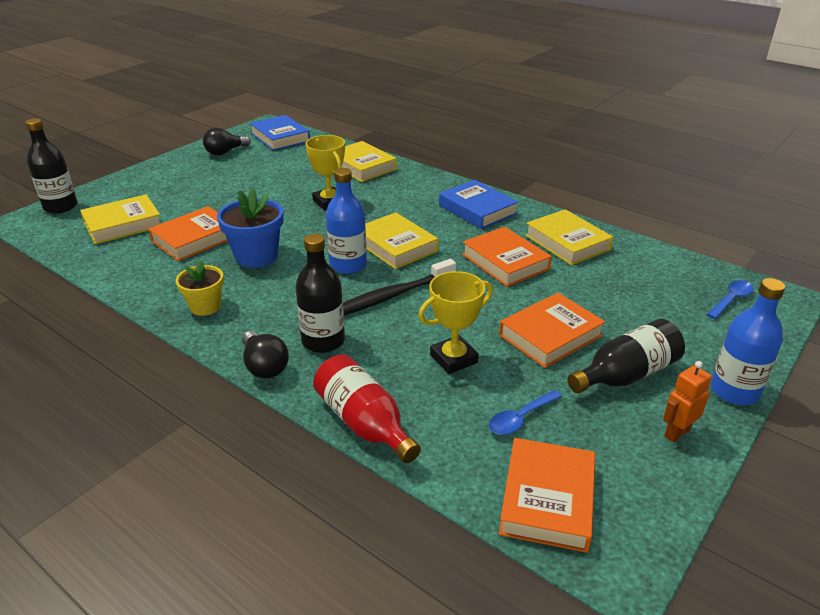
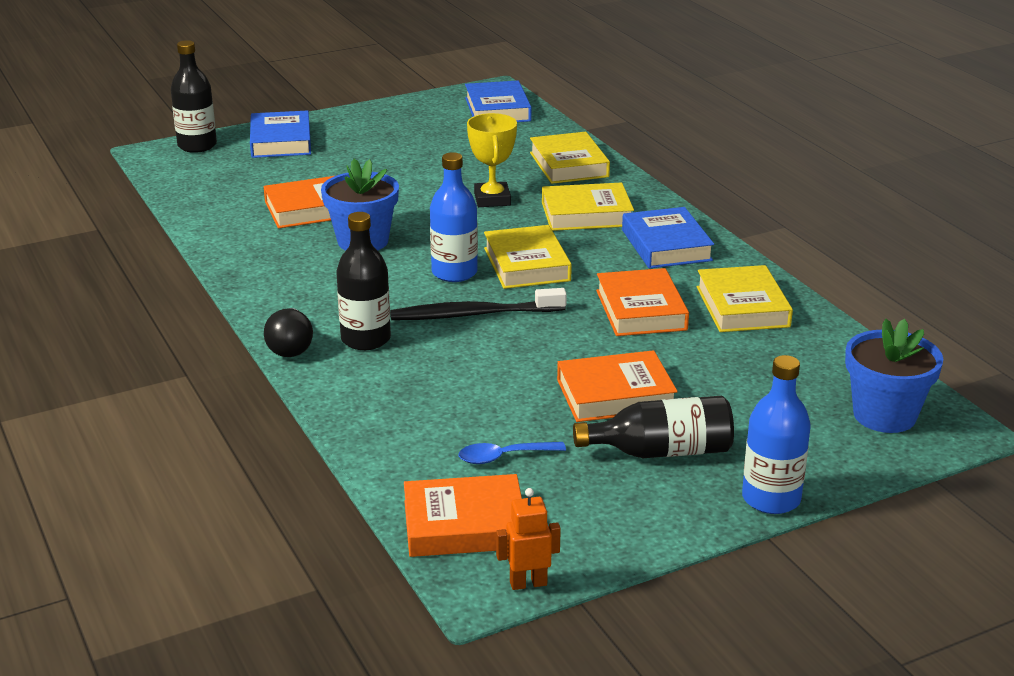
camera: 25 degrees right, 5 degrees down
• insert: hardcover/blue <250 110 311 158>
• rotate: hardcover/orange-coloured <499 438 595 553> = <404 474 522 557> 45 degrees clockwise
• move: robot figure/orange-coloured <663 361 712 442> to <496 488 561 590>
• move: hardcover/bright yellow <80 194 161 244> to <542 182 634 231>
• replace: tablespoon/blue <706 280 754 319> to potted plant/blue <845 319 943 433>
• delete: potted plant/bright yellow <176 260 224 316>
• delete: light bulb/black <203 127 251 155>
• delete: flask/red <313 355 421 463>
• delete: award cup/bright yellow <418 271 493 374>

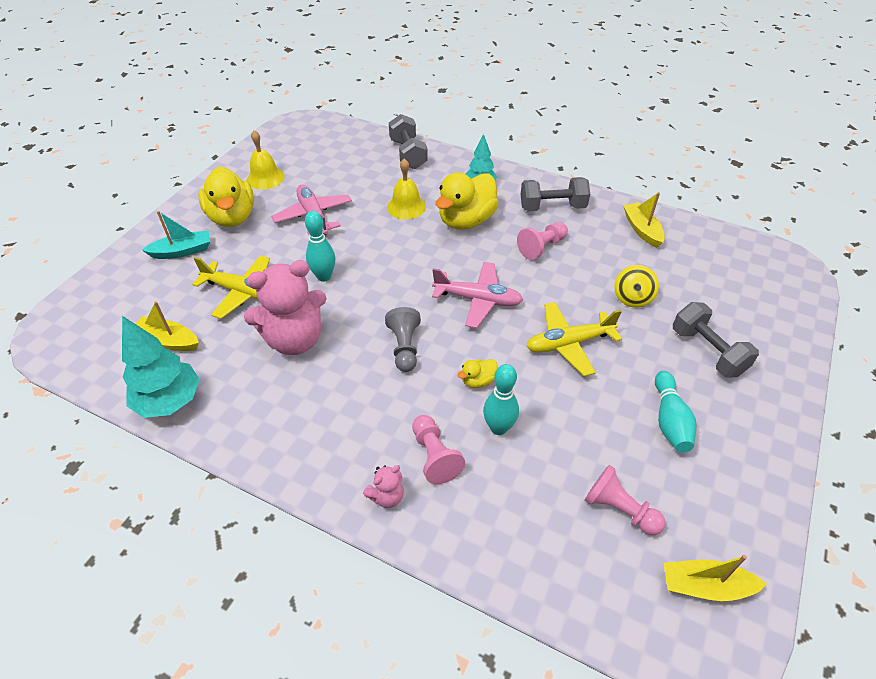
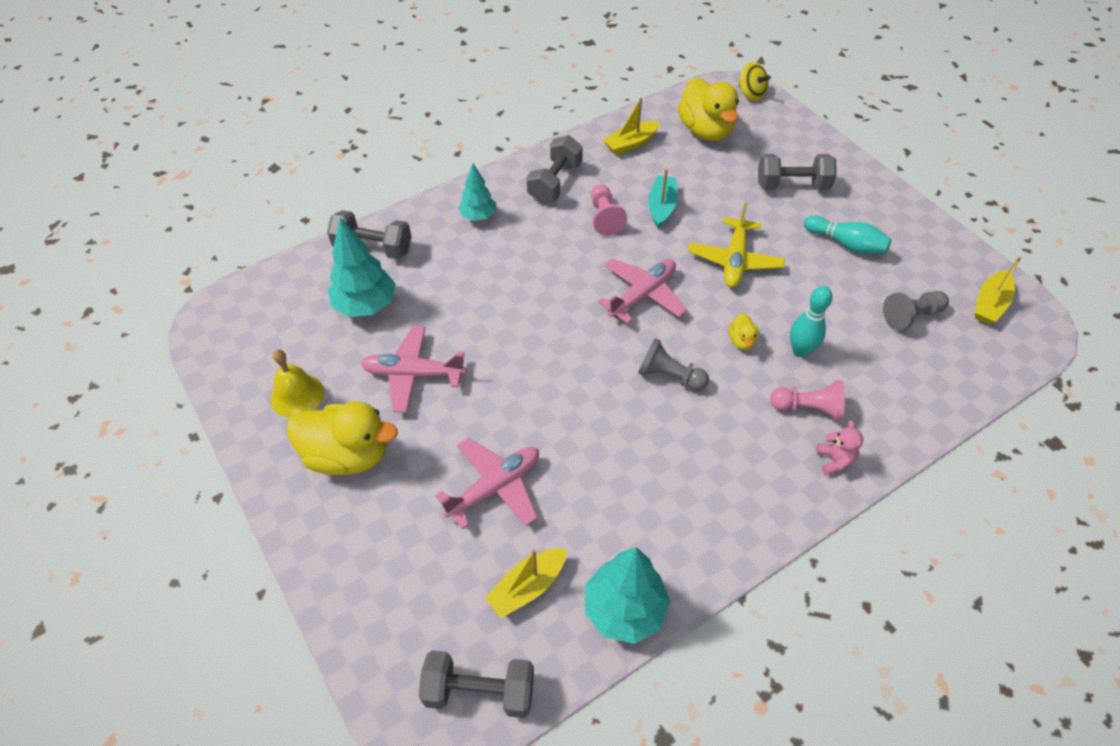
camera: 60 degrees left, 5 degrees up
• insert: fir tree/teal <328 218 396 317>
• insert: hand weight/gray <419 650 534 718>
• recolor: aeroplane/bright yellow <192 255 270 319> to aeroplane/pink <435 438 539 530>
• rotate: boat/bright yellow <623 192 665 248> = <603 97 660 155> 45 degrees counterclockwise
• move: boat/teal <142 211 210 259> to <648 169 678 228>
• move: rubber duck/bright yellow <436 172 499 230> to <678 78 739 141>
• move: toy top/bright yellow <614 265 659 308> to <738 62 771 101>
• recolor: game pawn/pink <585 465 665 535> to game pawn/gray <883 291 949 330>
• delete: stuffed bear/pink <244 260 327 355>
• delete: tenpin/teal <305 211 335 282>
• delete: hand bell/bright yellow <387 159 426 219>

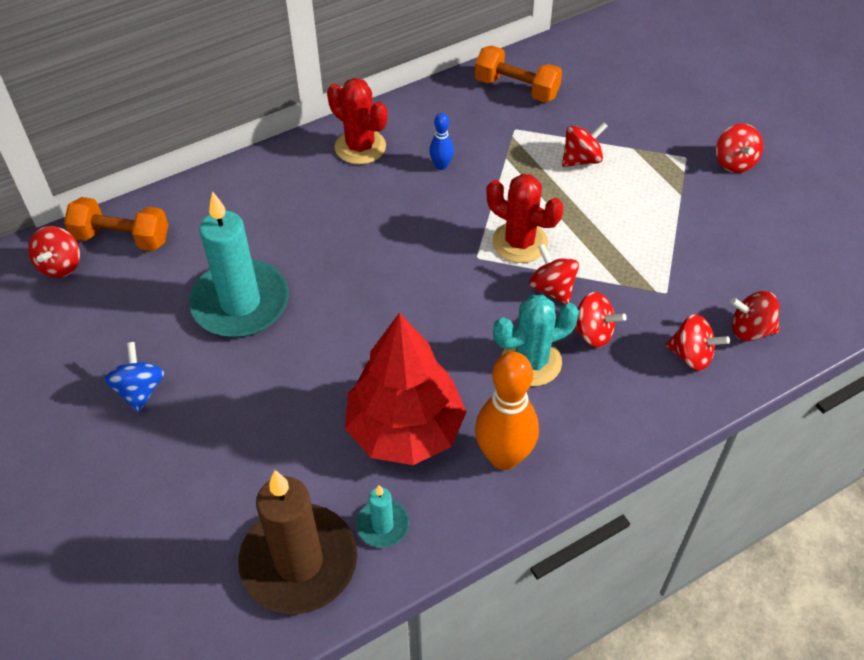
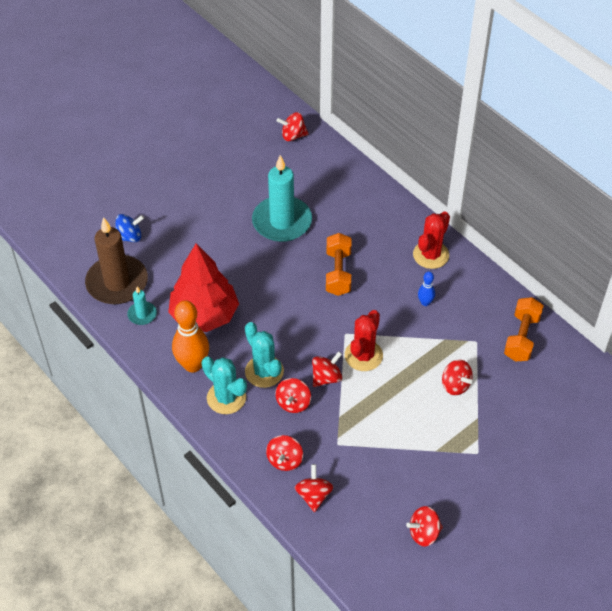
camera: 80 degrees right, 0 degrees up
• move: toy top/blue <104 342 165 413> to <115 214 144 242>
• insert: cactus/teal <202 356 247 414>
• move: hand weight/orange-coloured <64 197 168 251> to <326 233 352 296>
• move: toy top/red <716 124 763 173> to <406 506 443 546>

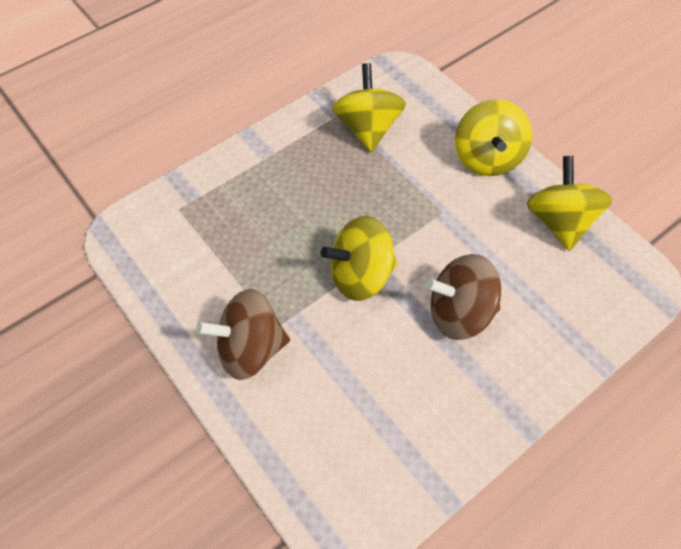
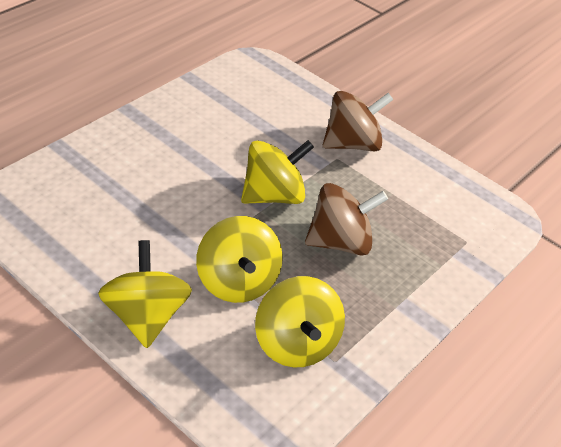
camera: 165 degrees right, 15 degrees down
• move: toy top/bright yellow <527 156 613 251> to <196 216 283 303>
• move: toy top/dark brown <425 254 501 340> to <305 183 388 255>

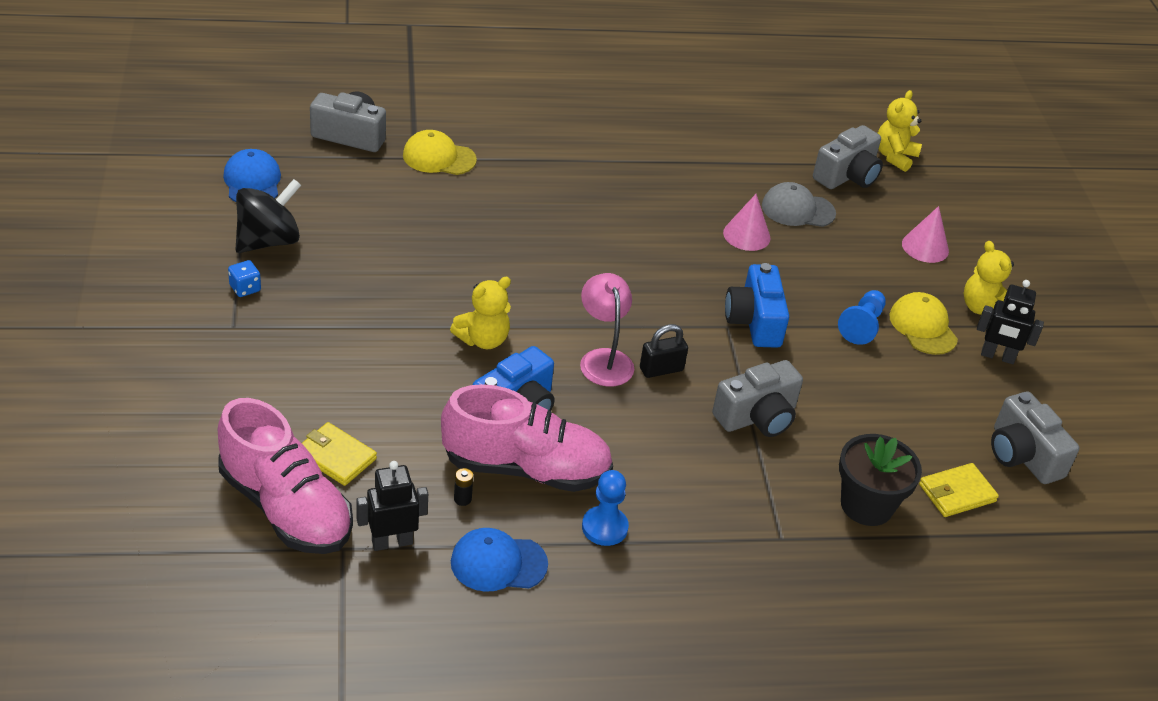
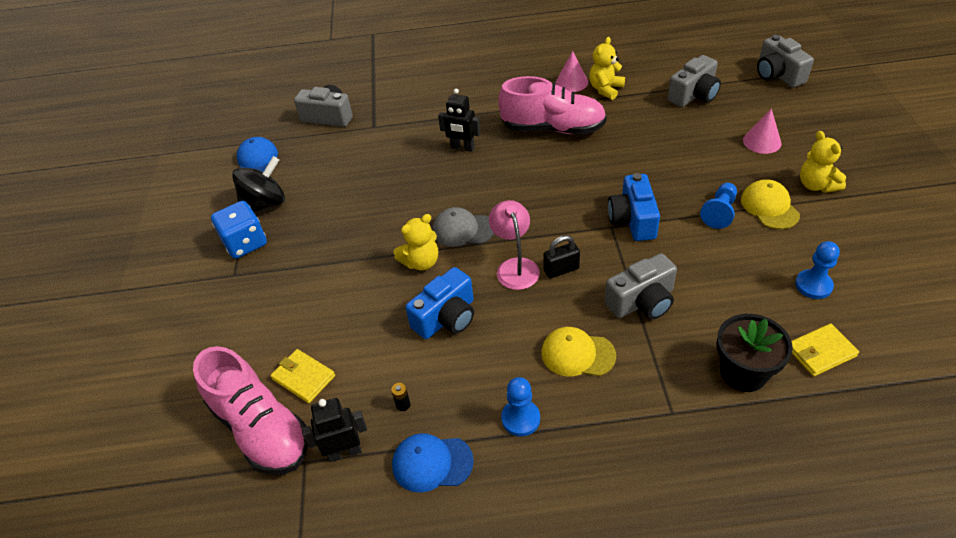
camera: 10 degrees right, 5 degrees up
• resize: game die/blue <228 260 261 297> = <211 201 267 259> x2.01
• move: cap/gray <762 182 836 227> to <433 207 494 247>
• move: robot figure/black <977 280 1044 364> to <438 88 480 152>
• move: sneaker/pink <441 384 613 492> to <498 76 607 134>
• move: cap/bright yellow <403 130 477 175> to <541 327 616 376>
• move: cone shape/pink <723 194 771 251> to <556 51 588 92>
• move: stuffed bear/bright yellow <878 90 922 172> to <589 37 625 100>
• move: compact camera/gray <991 391 1079 484> to <757 35 814 88>
• insert: game pawn/blue <795 241 840 299>

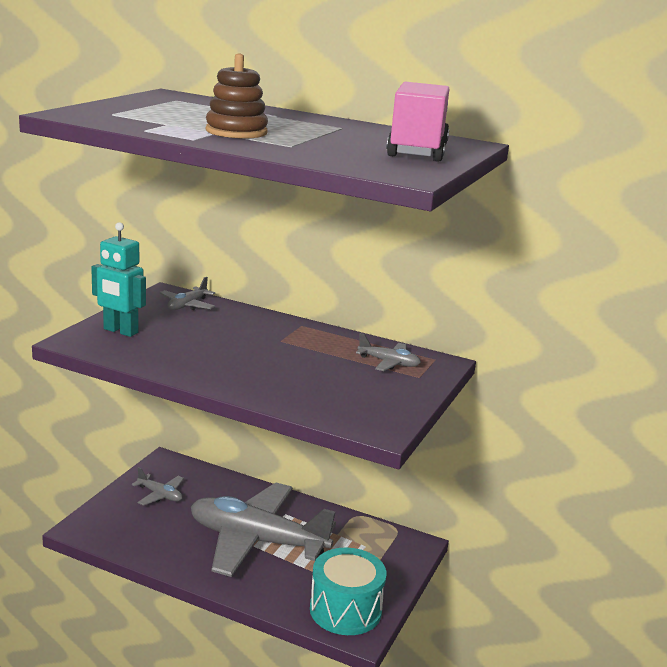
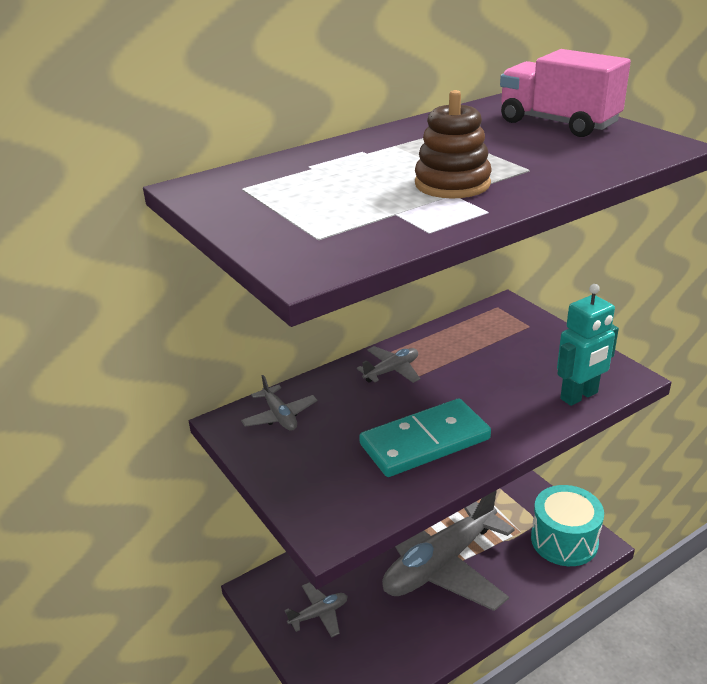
camera: 55 degrees left, 10 degrees up
• move: aeroplane/gray <356 333 421 371> to <357 346 420 383>
• insert: domino tile/teal <359 399 491 477>
• move: robot figure/teal <91 222 146 337> to <557 284 619 406>

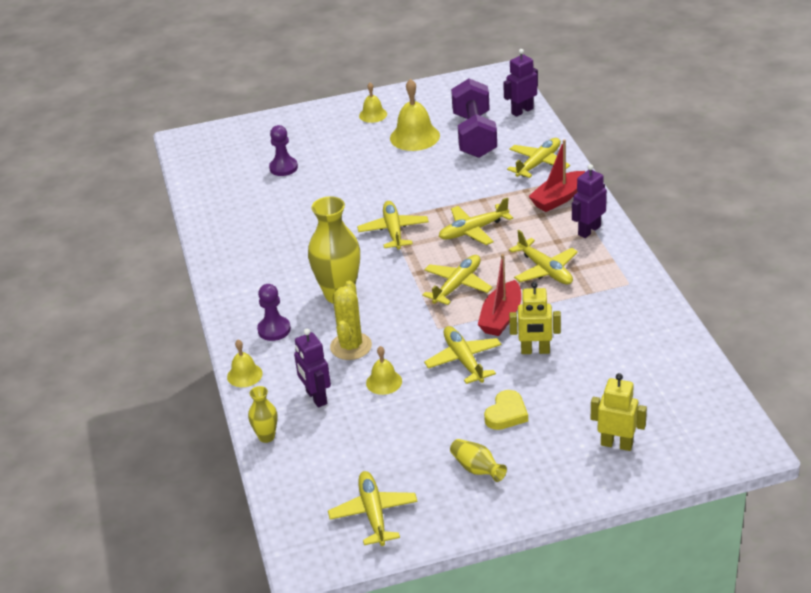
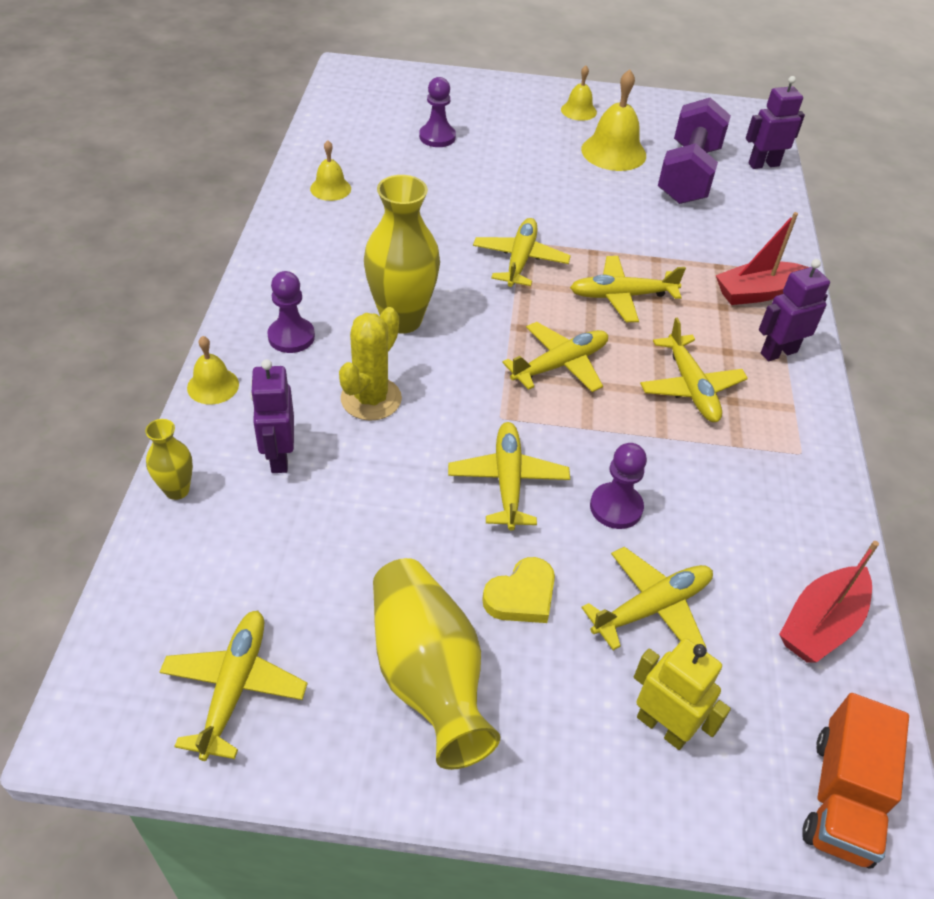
camera: 15 degrees right, 10 degrees up
• move: hand bell/bright yellow <366 346 402 395> to <310 140 351 201>
• resize: tall vase/bright yellow <450 439 507 482> = <373 558 500 770> x2.00
• move: aeroplane/bright yellow <507 138 570 178> to <581 547 713 650>
• replace: robot figure/bright yellow <509 282 561 354> to game pawn/purple <590 443 647 529>
• move: boat/red <478 254 521 336> to <779 541 879 663>
• insert: lorry/orange-coloured <802 693 909 868>

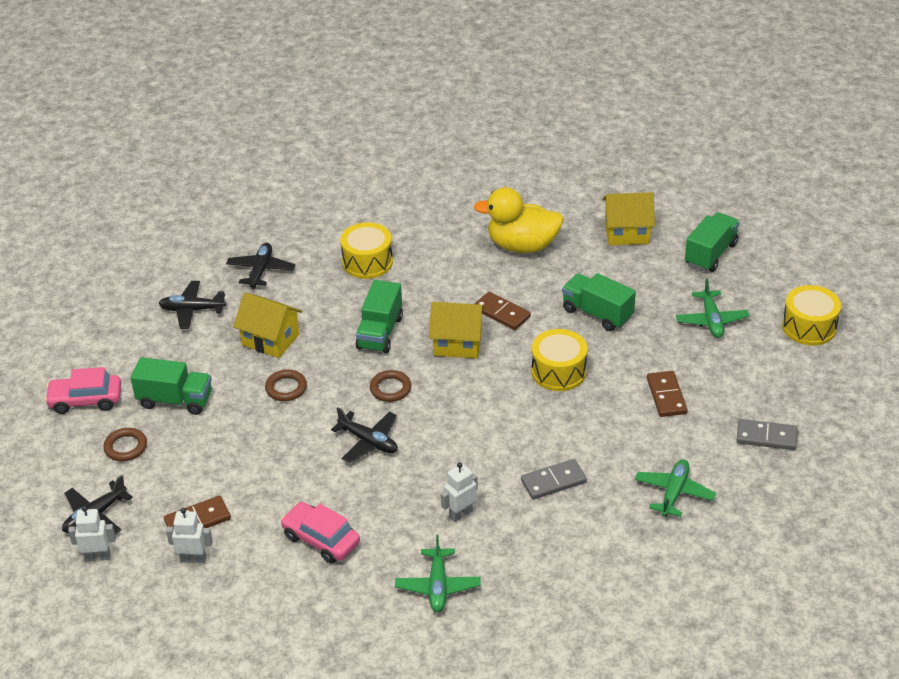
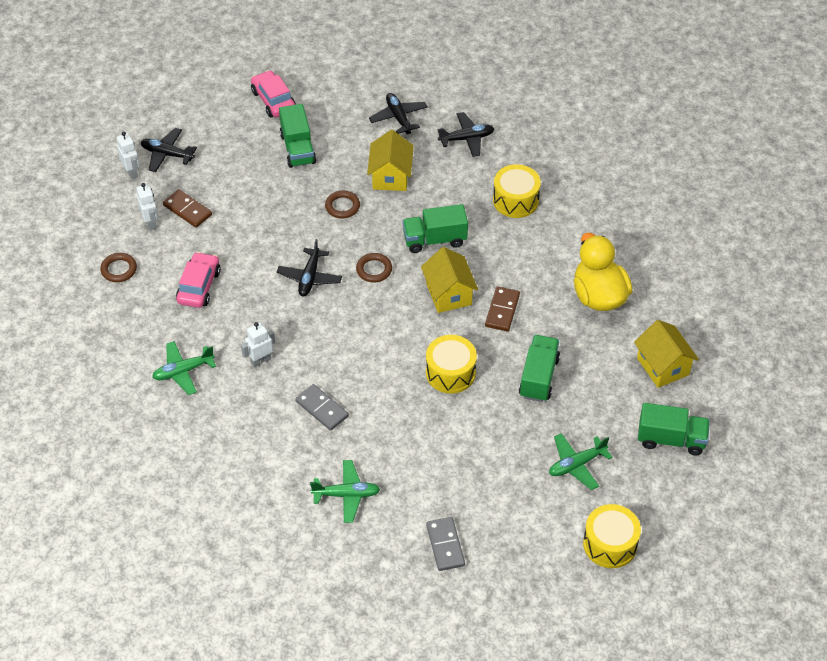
camera: 65 degrees right, 10 degrees up
• move: torus/dark brown <103 428 147 461> to <100 253 137 282>
• rotate: robot figure/pure white <441 462 478 522> = <241 322 275 367> 60 degrees counterclockwise
• delete: domino tile/dark brown <647 371 688 417>

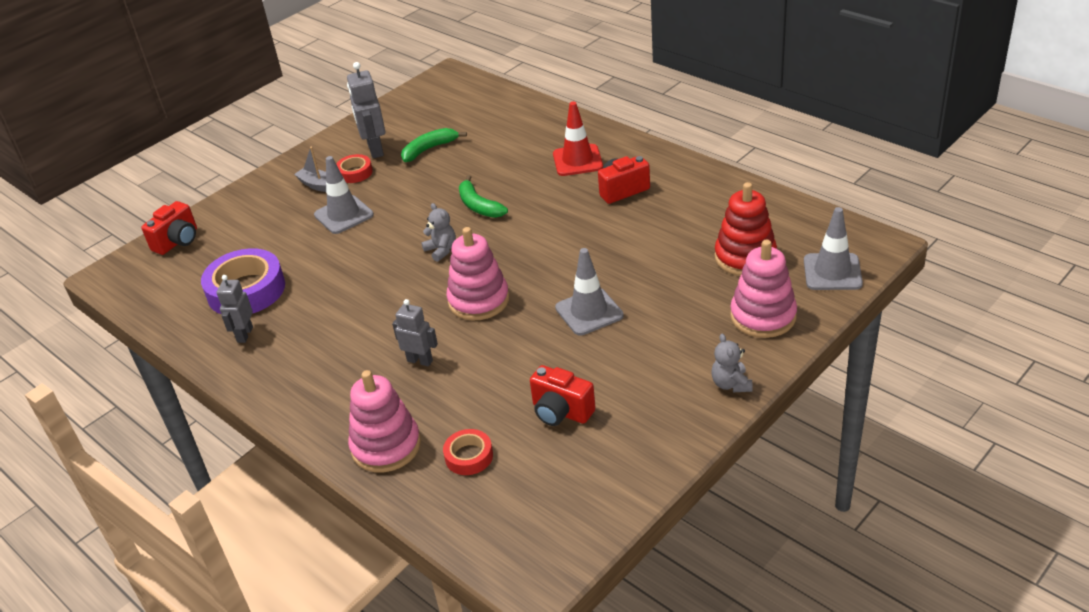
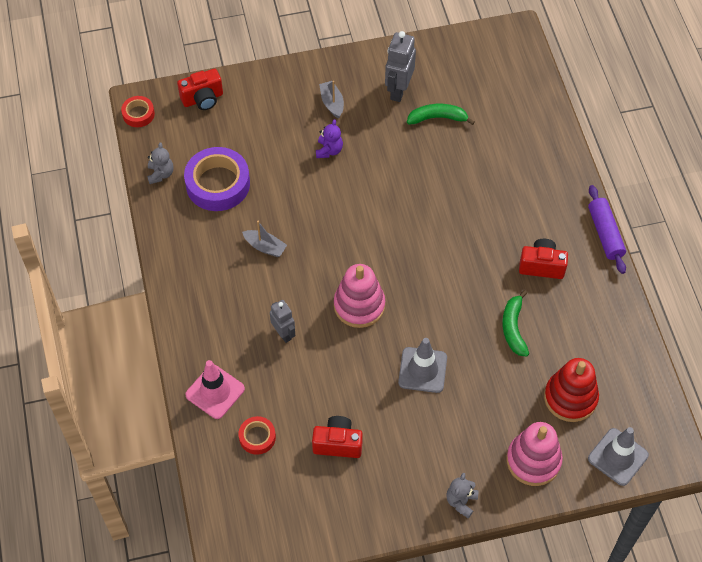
camera: 30 degrees right, 20 degrees up
• move: roll of tape/red <336 154 373 183> to <121 96 155 127>
• move: stuffed bear/gray <421 203 456 262> to <147 142 174 184>
• replace: ring stacker/pink <348 370 421 473> to road cone/pink <185 360 245 419>
• insert: boat/gray <242 221 287 257>
• rotate: compact camera/red <530 365 596 426> = <312 416 363 458> 120 degrees clockwise
• replace: road cone/gray <314 156 374 234> to stuffed bear/purple <316 119 343 158>
• move: banana fruit/green <459 175 508 218> to <502 290 529 356>
• insert: rolling pin/purple <588 185 626 274>
• delete: robot figure/gray <217 275 253 343>
• delete: road cone/red <553 101 603 176>

